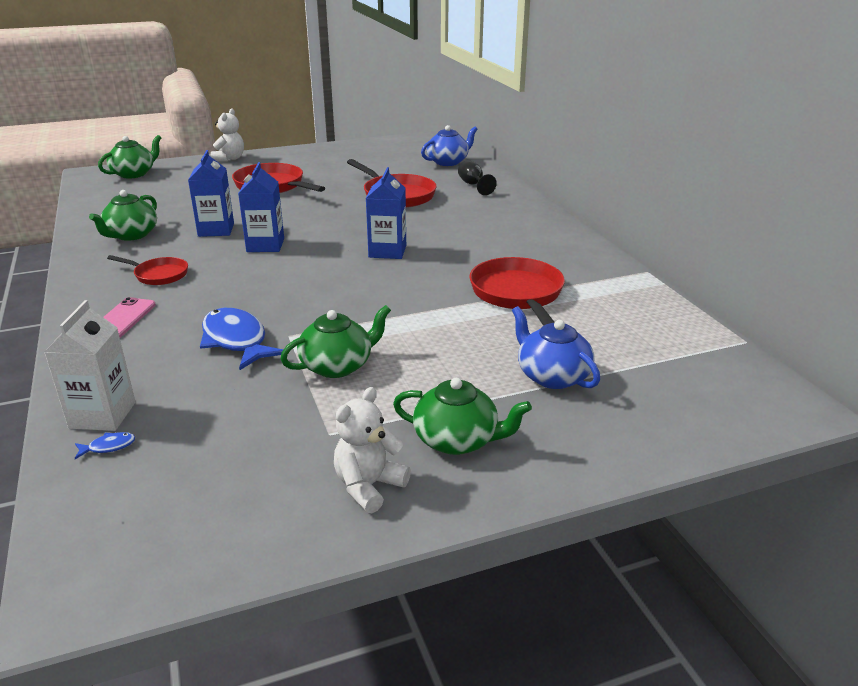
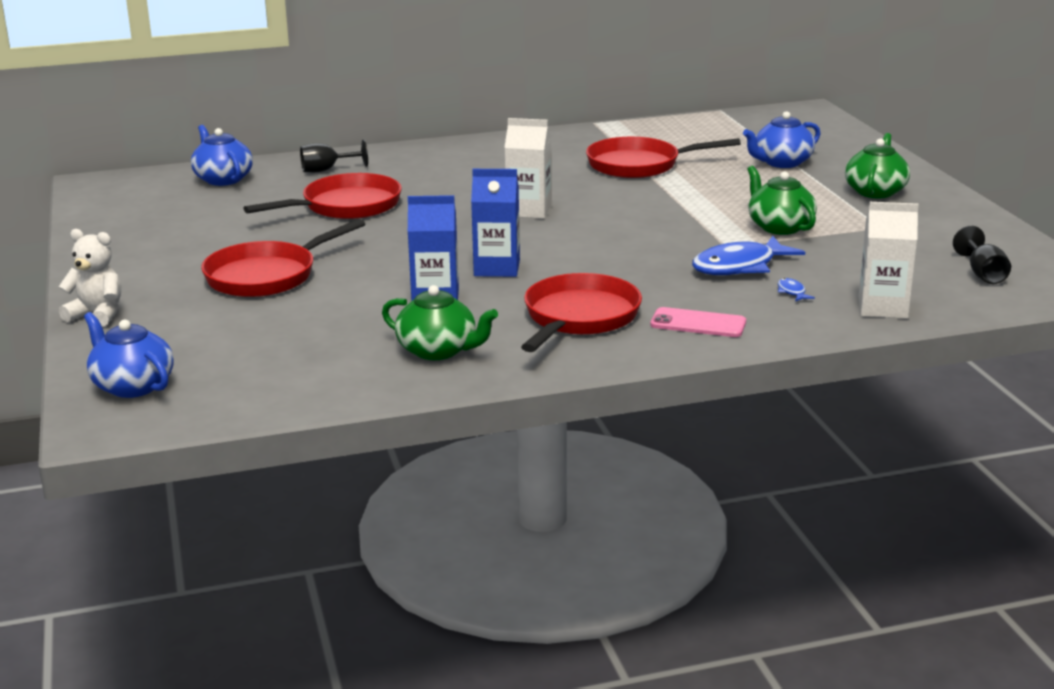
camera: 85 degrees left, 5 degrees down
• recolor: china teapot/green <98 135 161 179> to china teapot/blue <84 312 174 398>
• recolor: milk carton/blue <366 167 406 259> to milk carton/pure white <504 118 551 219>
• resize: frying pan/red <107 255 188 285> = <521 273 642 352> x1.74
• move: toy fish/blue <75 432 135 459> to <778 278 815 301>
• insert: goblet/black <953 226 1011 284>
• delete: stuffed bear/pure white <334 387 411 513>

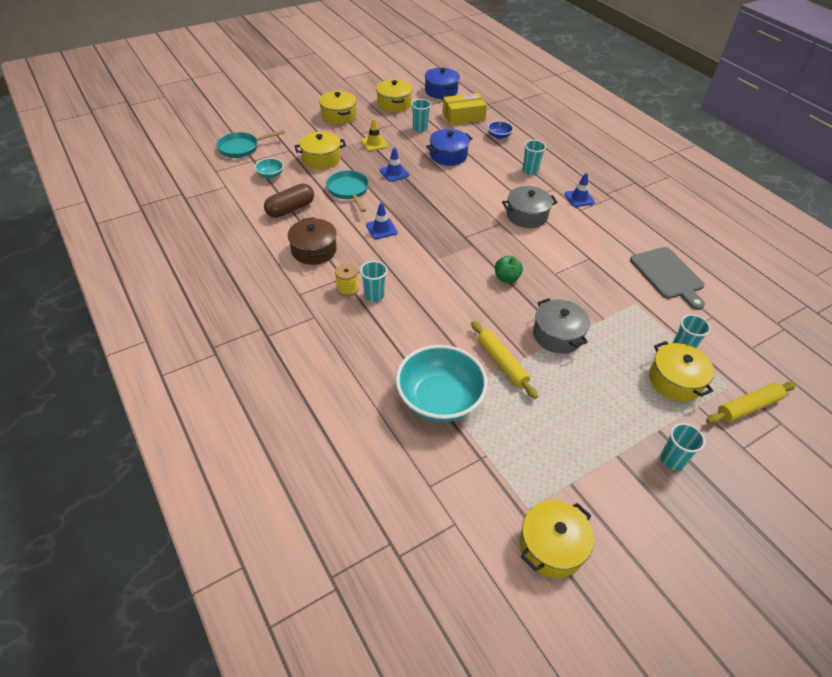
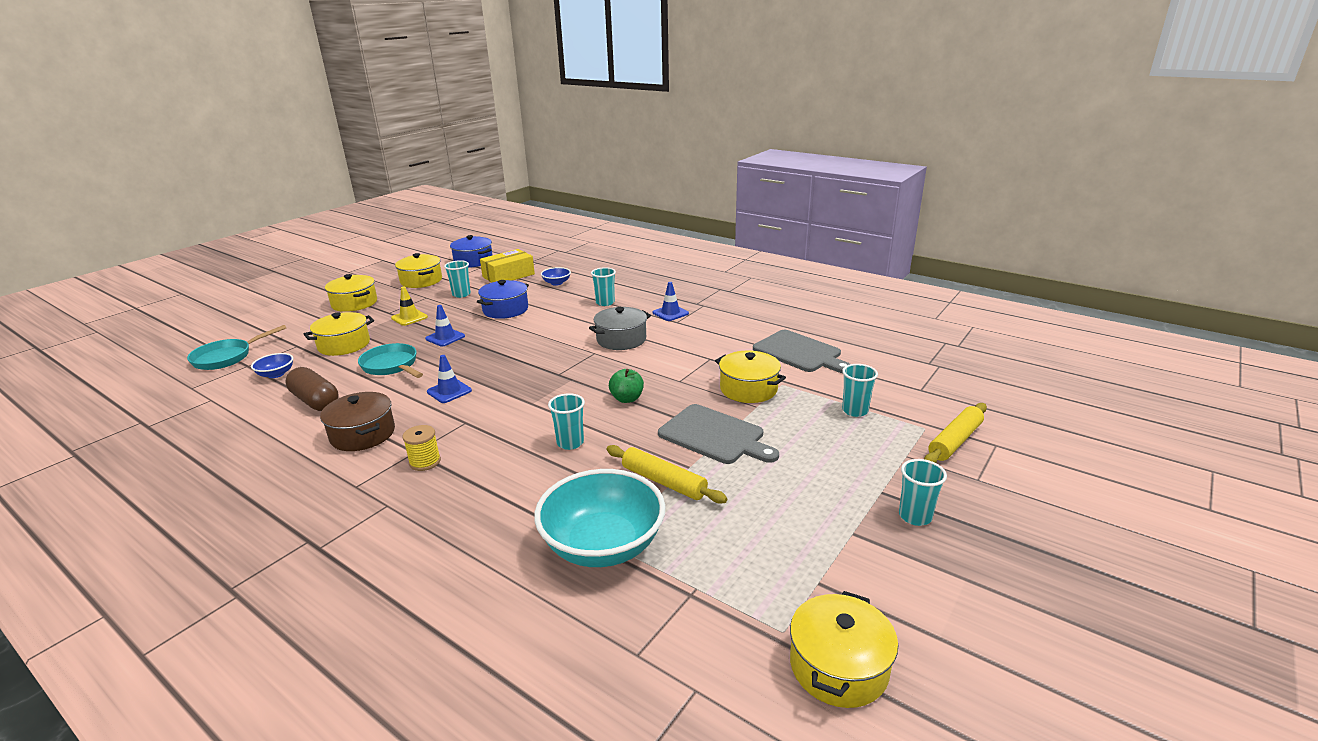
camera: 20 degrees left, 20 degrees down
• recolor: bowl/teal <255 158 284 179> to bowl/blue <251 353 293 378>
• rotate: capsule/dark brown <264 184 314 218> = <285 367 339 411> 75 degrees counterclockwise
• move: tumbler/teal <360 261 387 302> to <548 393 585 450>
• replace: stockpot/gray <533 298 590 354> to cutting board/gray <658 404 779 464>
• move: stockpot/bright yellow <649 341 714 402> to <715 351 786 403>

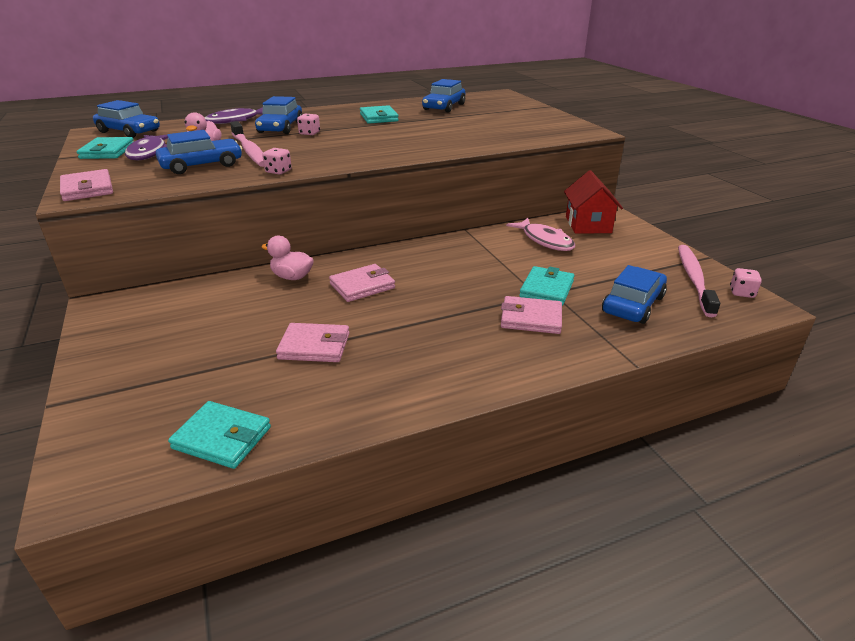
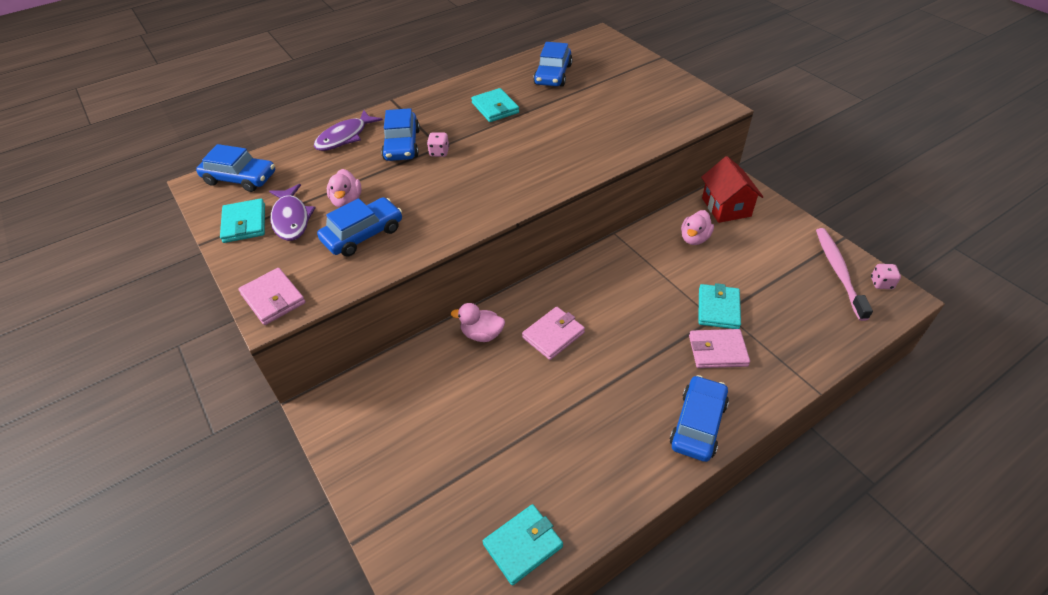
camera: 10 degrees left, 15 degrees up
• rotate: card wallet/teal <168 401 271 469> = <483 504 563 586> 45 degrees counterclockwise
• move: automobile/blue <602 265 667 324> to <670 375 729 462>
• replace: toy fish/pink <506 218 575 251> to rubber duck/pink <681 210 714 245>
• delete: tooth brush/pink <230 121 264 167>
• delete: game die/pink <262 148 292 175>
• delete: card wallet/pink <276 323 349 362>

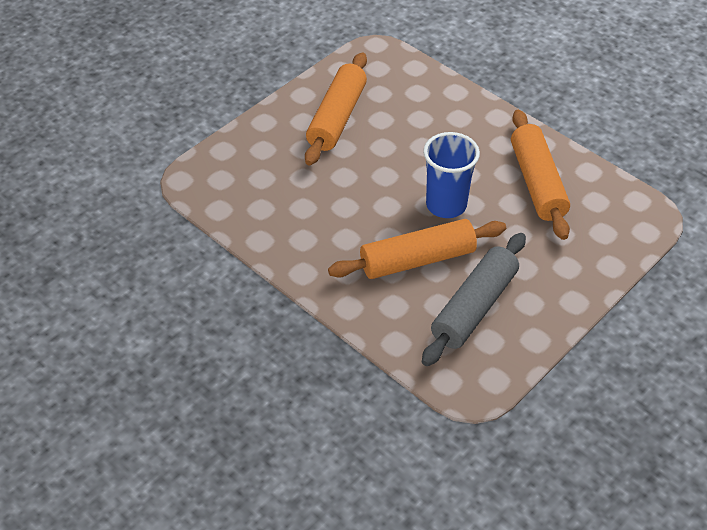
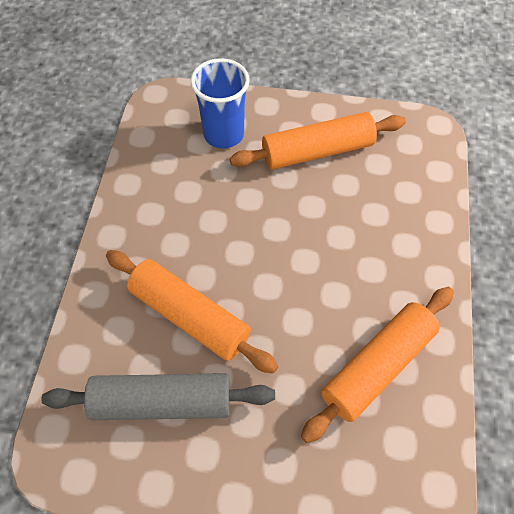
camera: 55 degrees right, 10 degrees up
• move: tumbler/blue <423 132 480 218> to <191 58 250 148>

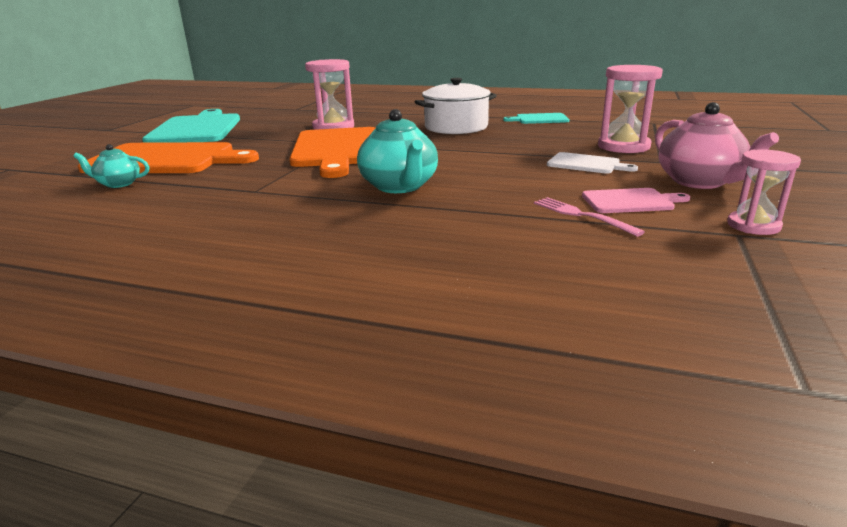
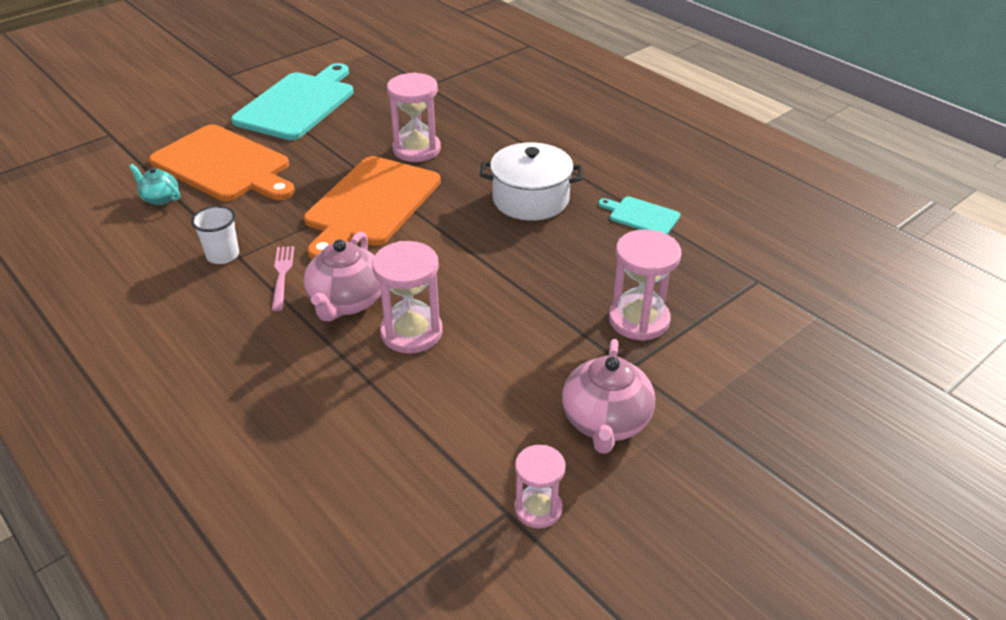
camera: 30 degrees right, 15 degrees up
• insert: tumbler/pure white <191 206 239 264>
• move: dinner fork/pink <534 197 645 237> to <272 246 294 311>
• recolor: china teapot/teal <357 109 438 193> to china teapot/pink <304 232 381 322>
• insert: hourglass/pink <372 241 443 353>
• delete: cutting board/pure white <547 152 638 174>
• delete: cutting board/pink <582 188 690 213>

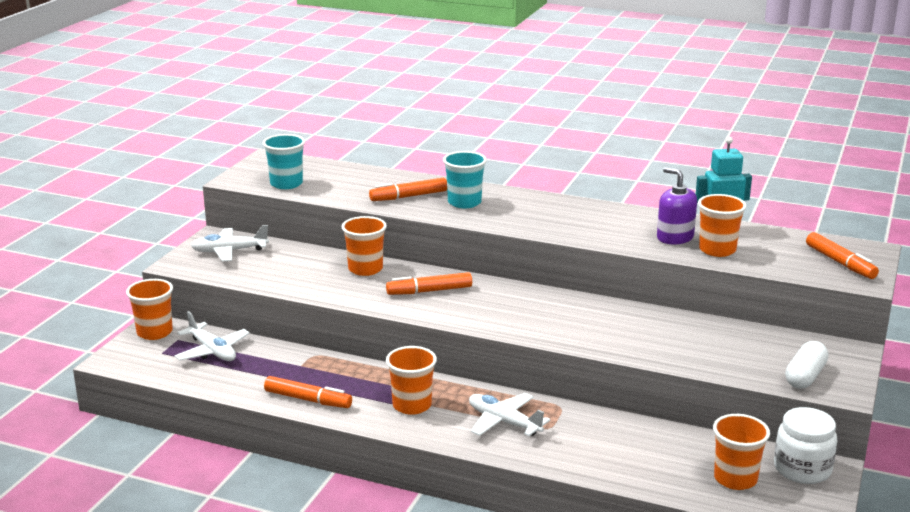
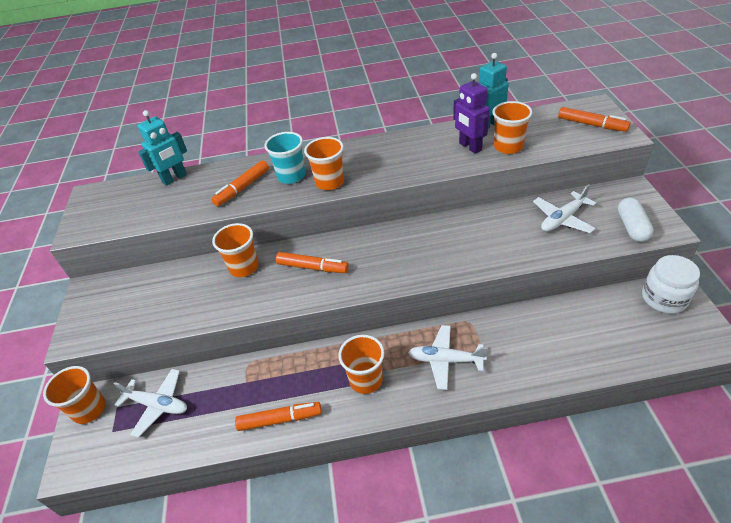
camera: 25 degrees left, 20 degrees up
• insert: robot figure/teal <138 110 187 186>
• rotate: marker pen/orange-coloured <386 272 472 295> = <276 252 349 273> 120 degrees counterclockwise
• move: tumbler/orange-coloured <713 414 770 490> to <304 137 344 190>
• replace: soap dispenser/purple <657 167 697 244> to robot figure/purple <453 73 490 154>
• move: aeroplane/pure white <191 225 269 262> to <533 184 596 233>
• delete: tumbler/teal <263 134 305 189>

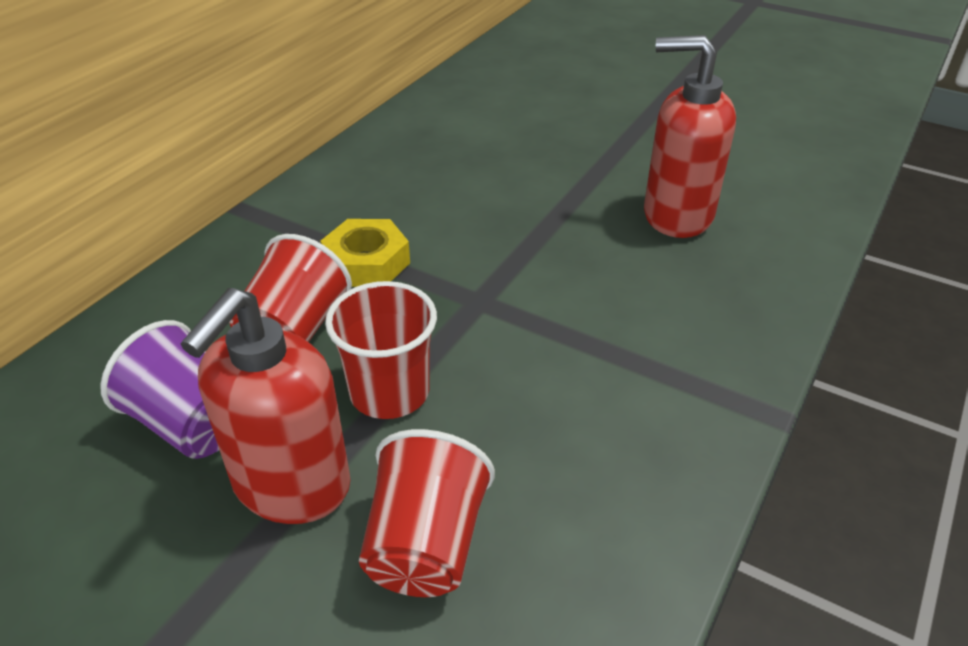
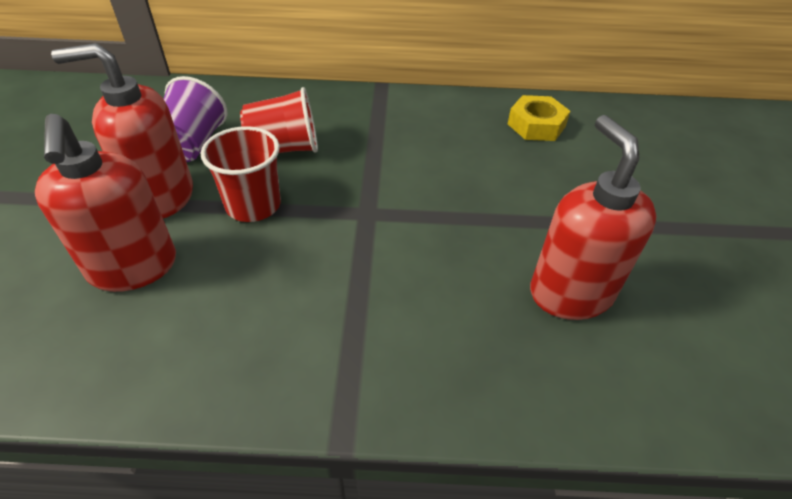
camera: 60 degrees right, 5 degrees up
• replace: tumbler/red <359 429 495 597> to soap dispenser/red <35 114 176 292>
• move: hex nut/bright yellow <320 219 410 287> to <508 95 570 141>

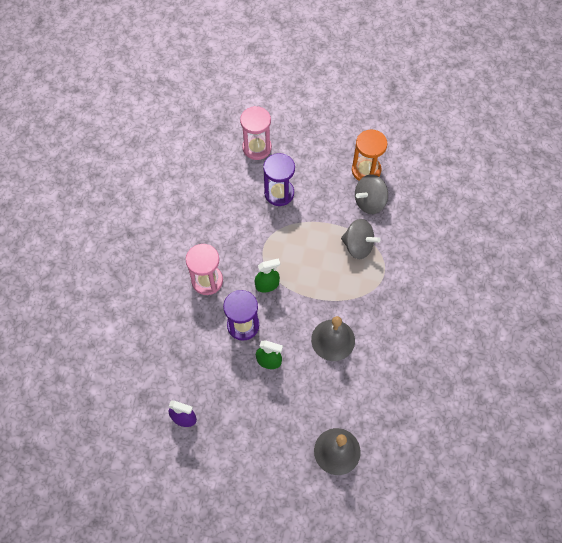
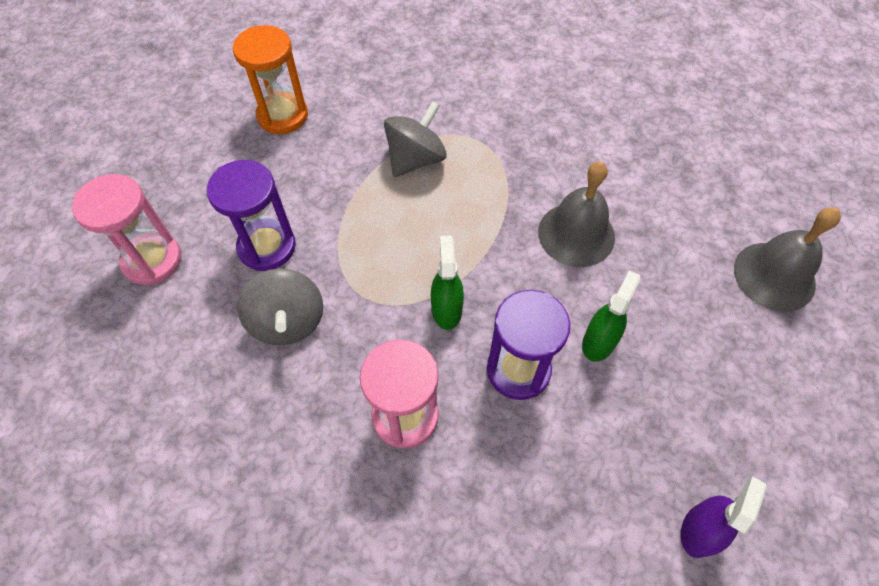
camera: 75 degrees left, 5 degrees down
• move: toy top/gray <355 175 388 214> to <237 268 323 345>

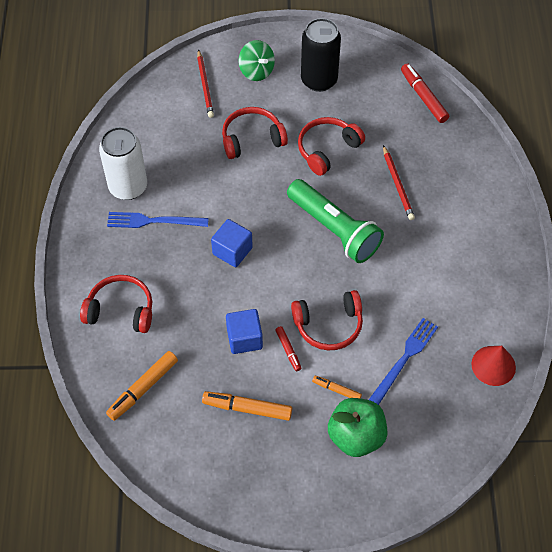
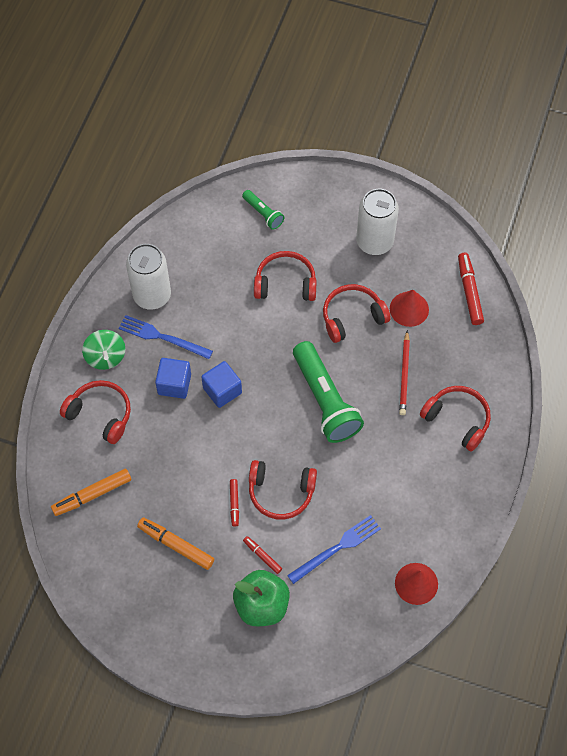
camera: 20 degrees right, 5 degrees up
• move: toy top/green <239 40 275 81> to <82 330 126 370>
• move: block/blue <226 309 263 354> to <155 358 191 399>
• replace: pencil/red <197 49 214 118> to torch/green <242 190 284 230>
• recolor: marker pen/orange-coloured <312 376 362 399> to marker pen/red <243 536 282 574>
• recolor: can/black <301 18 341 92> to can/pure white <356 189 399 255>
• insert: cone shape/red <390 290 429 327>
• insert: headset/red <420 386 491 452>

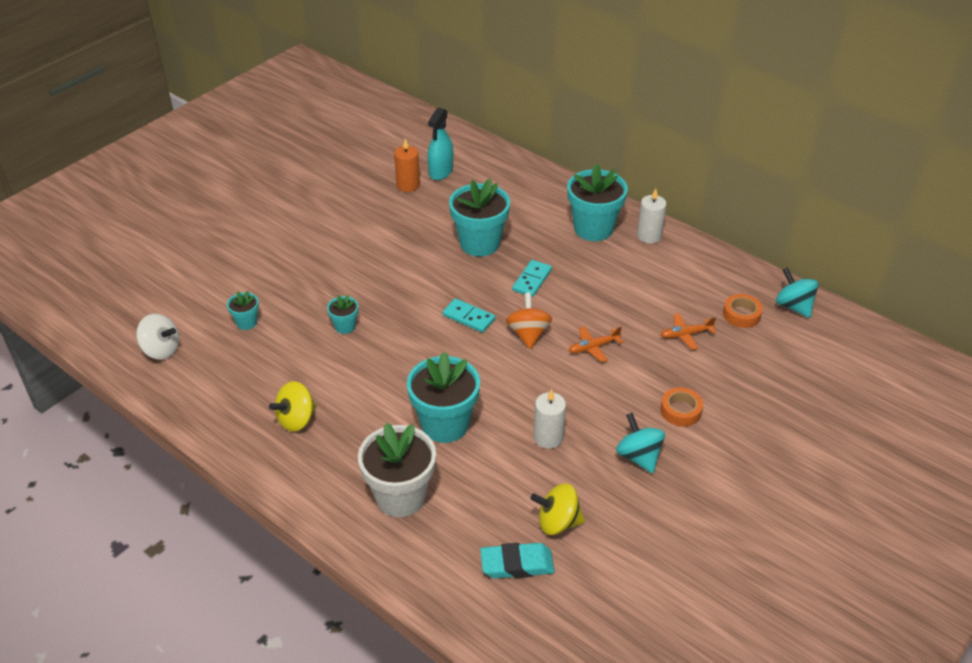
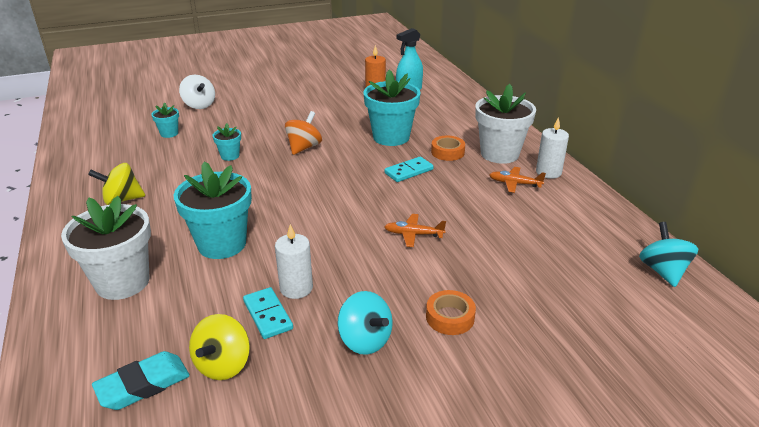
camera: 30 degrees right, 10 degrees down
• rotate: eraser/teal <480 543 555 578> = <92 351 190 410> 60 degrees counterclockwise
• move: toy top/pure white <136 314 179 360> to <179 75 215 109>
• rotate: toy top/bright yellow <531 483 585 535> = <189 314 250 380> 105 degrees counterclockwise
• move: domino tile/teal <443 298 495 333> to <243 287 293 339>
• move: toy top/orange-coloured <506 293 552 349> to <285 111 322 155>
• rotate: toy top/teal <616 413 665 473> = <337 291 393 355> 135 degrees clockwise
• move: roll of tape/orange-coloured <723 294 763 328> to <431 136 465 161>
• recolor: potted plant/teal <567 164 628 241> to potted plant/pure white <475 84 536 164>
• move: aeroplane/orange-coloured <661 313 716 350> to <489 167 546 193>

